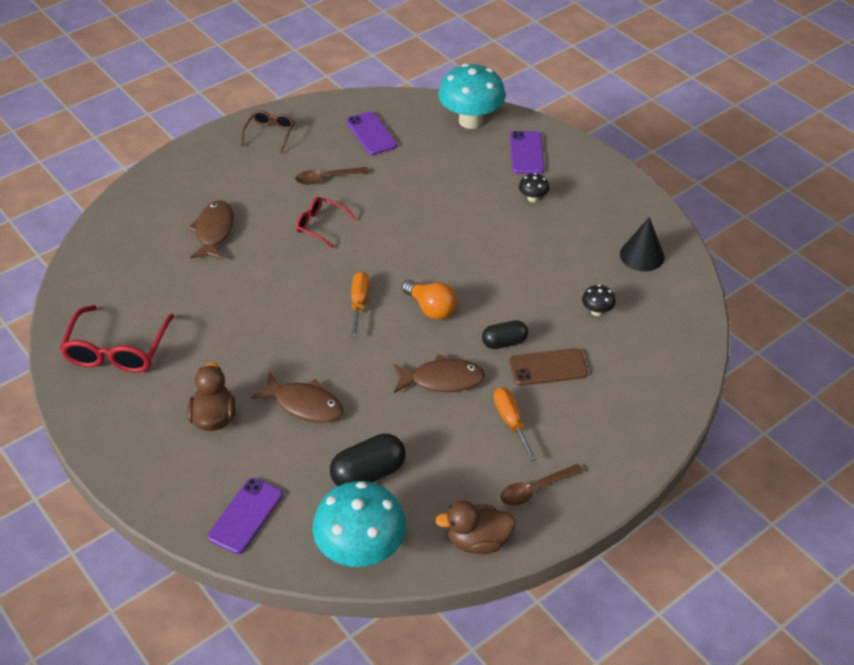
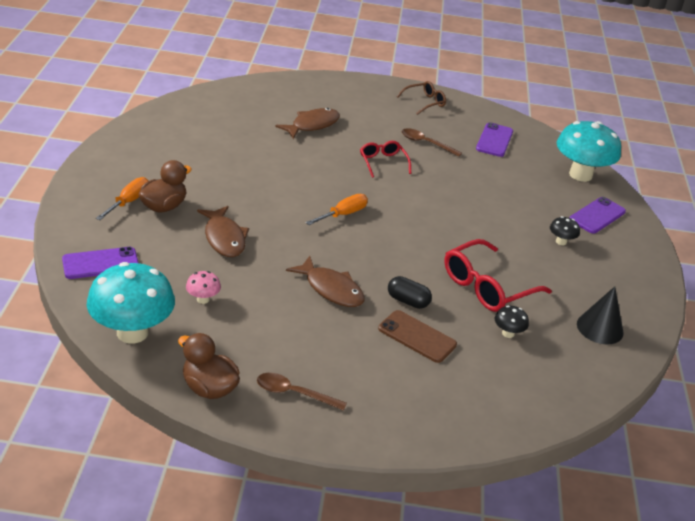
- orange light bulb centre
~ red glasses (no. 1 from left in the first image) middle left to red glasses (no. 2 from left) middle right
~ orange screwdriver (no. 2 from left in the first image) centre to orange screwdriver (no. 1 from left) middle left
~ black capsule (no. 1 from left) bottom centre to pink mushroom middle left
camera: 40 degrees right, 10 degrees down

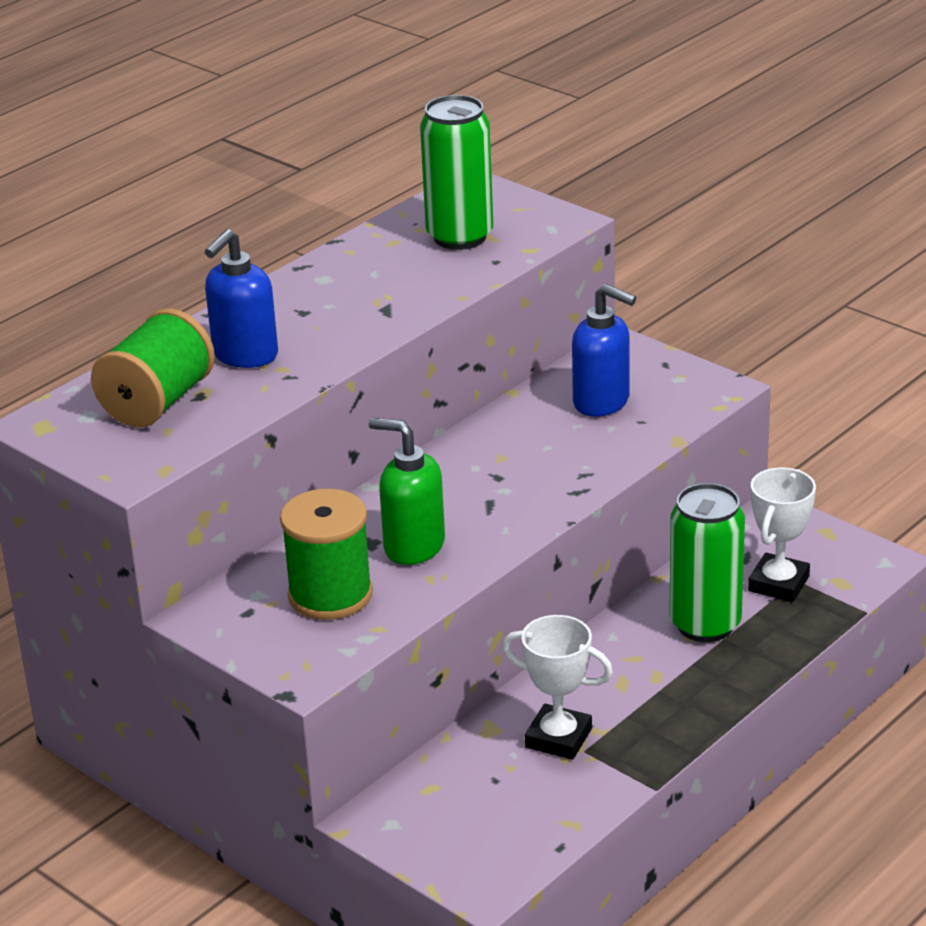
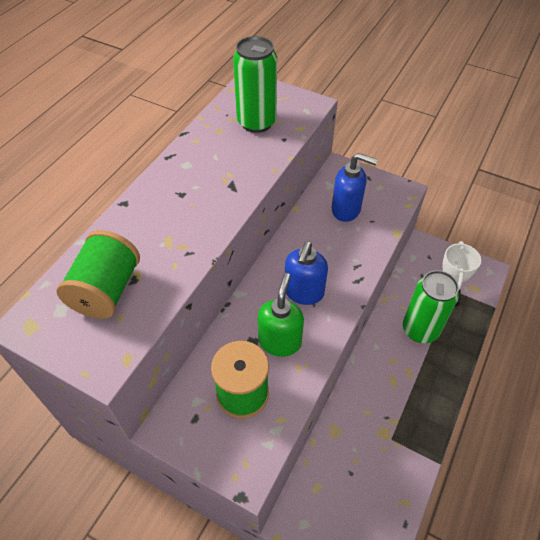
~ blue soap dispenser (no. 1 from left) top left to centre
~ green soap dispenser centre = centre 90 degrees clockwise
- white trophy (no. 1 from left) bottom centre
camera: 15 degrees left, 20 degrees up

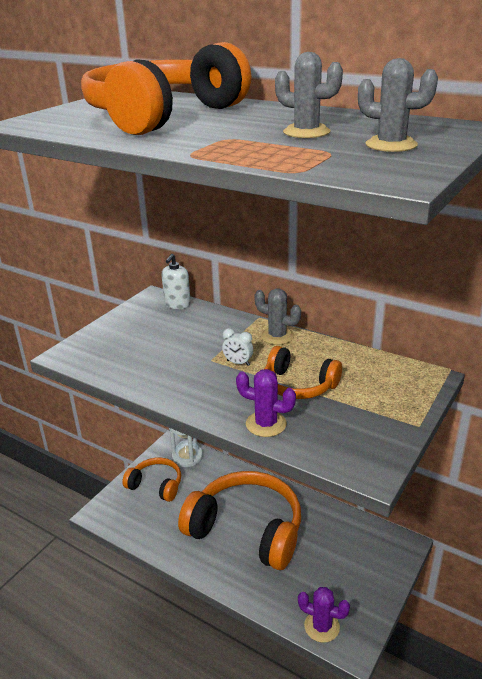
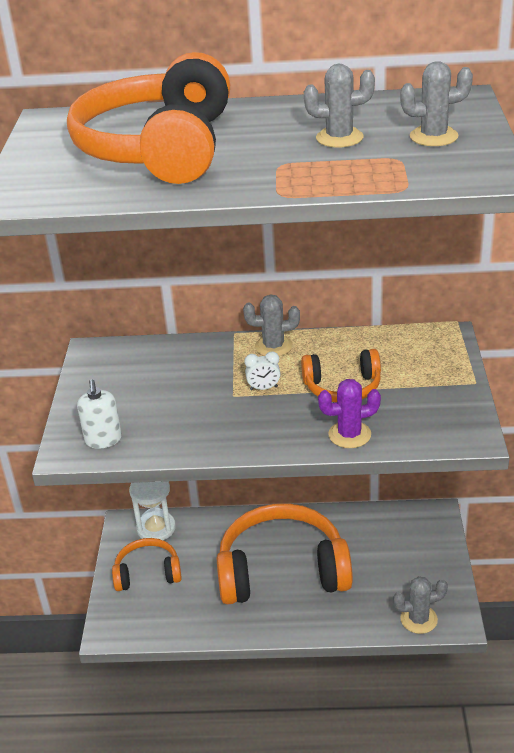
~ white soap dispenser centre to middle left
~ purple cactus (no. 2 from left) bottom right to grey cactus (no. 3 from left) bottom right
camera: 30 degrees left, 5 degrees up

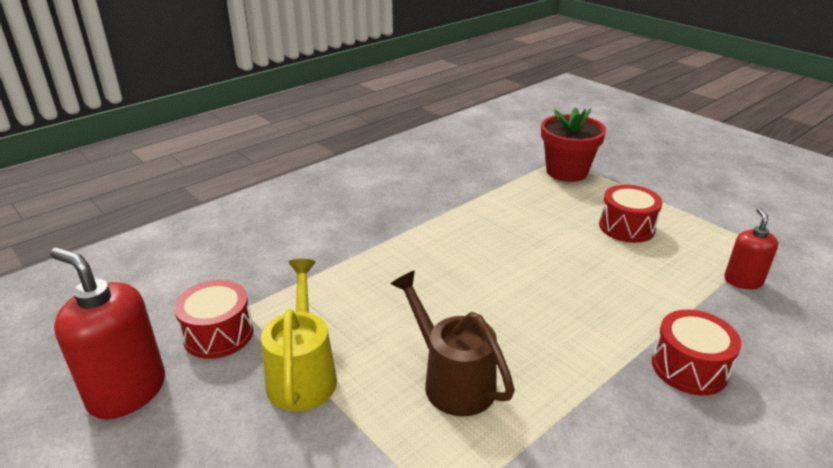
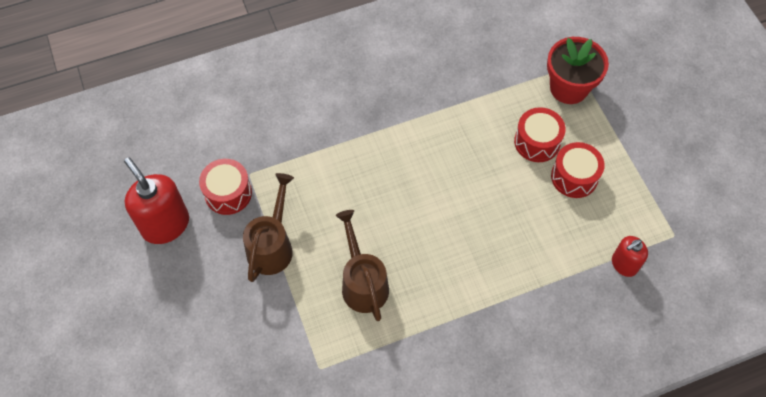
~ red soap dispenser (no. 2 from left) middle right = middle right 150 degrees counterclockwise
~ yellow watering can bottom centre to brown watering can (no. 1 from left) centre
~ red drum (no. 3 from left in the first image) bottom right to red drum (no. 2 from left) middle right
camera: 20 degrees right, 30 degrees up

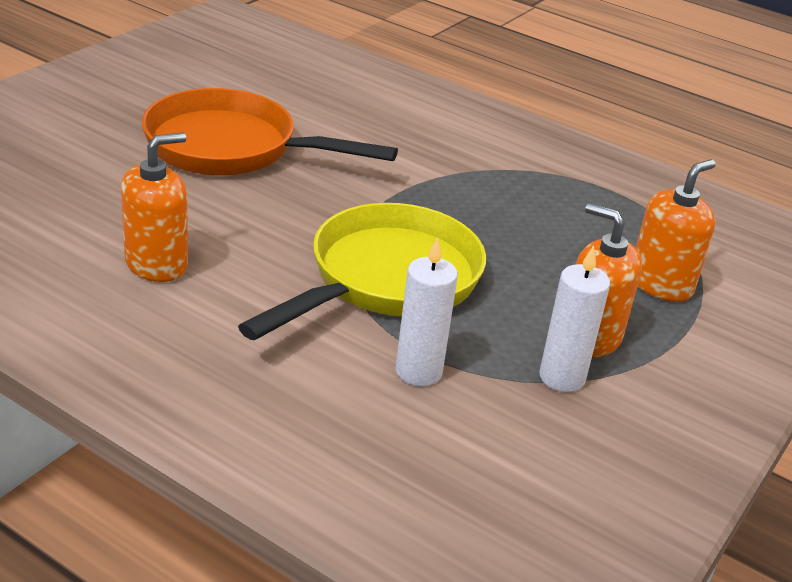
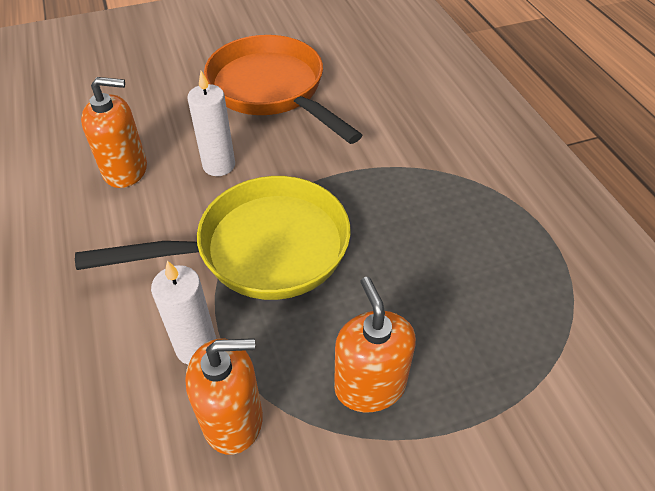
~ orange soap dispenser (no. 3 from left in the first image) middle right to orange soap dispenser (no. 2 from left) bottom centre
~ white candle (no. 2 from left) middle right to top left
camera: 40 degrees right, 15 degrees up

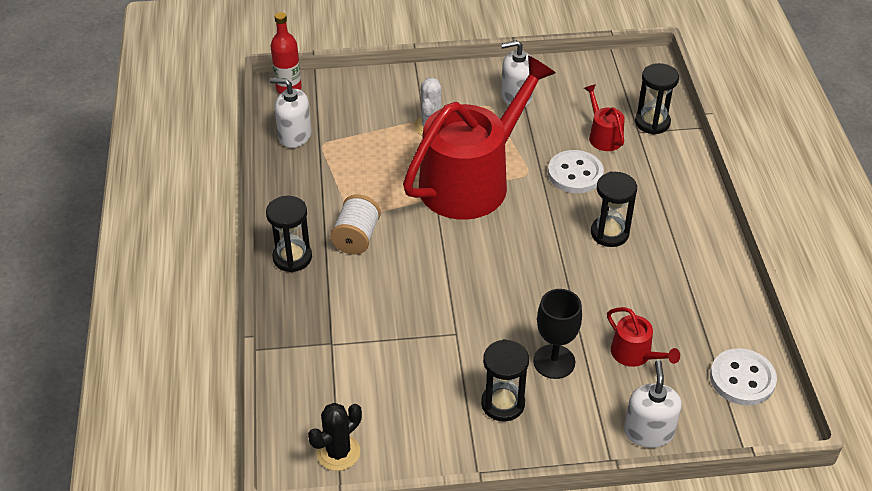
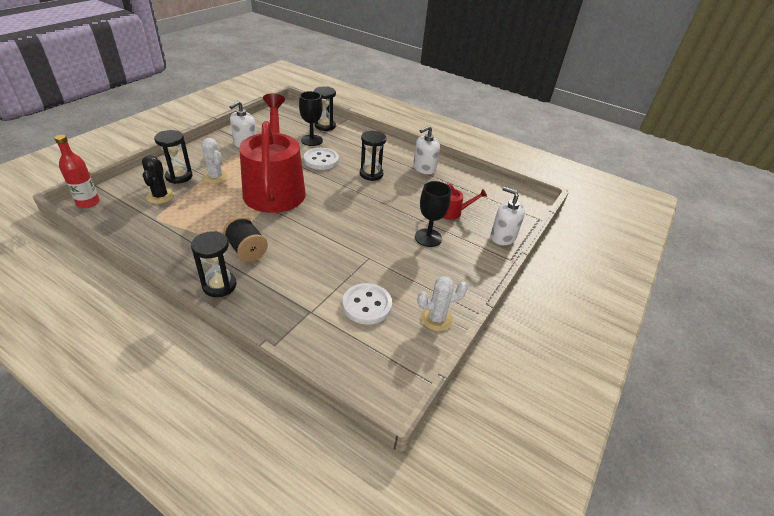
~ white soap dispenser (no. 1 from left in the first image) top left to white soap dispenser (no. 2 from left) top centre
~ red watering can (no. 2 from left) top right to black goblet (no. 1 from left) top centre
~ white spool centre to black spool middle left
~ black hourglass (no. 2 from left in the first image) bottom centre to black hourglass (no. 1 from left) top left
~ white button (no. 2 from left) bottom right to centre
~ black cactus bottom centre to middle left
+ white cactus (no. 2 from left) centre
camera: 55 degrees left, 5 degrees down

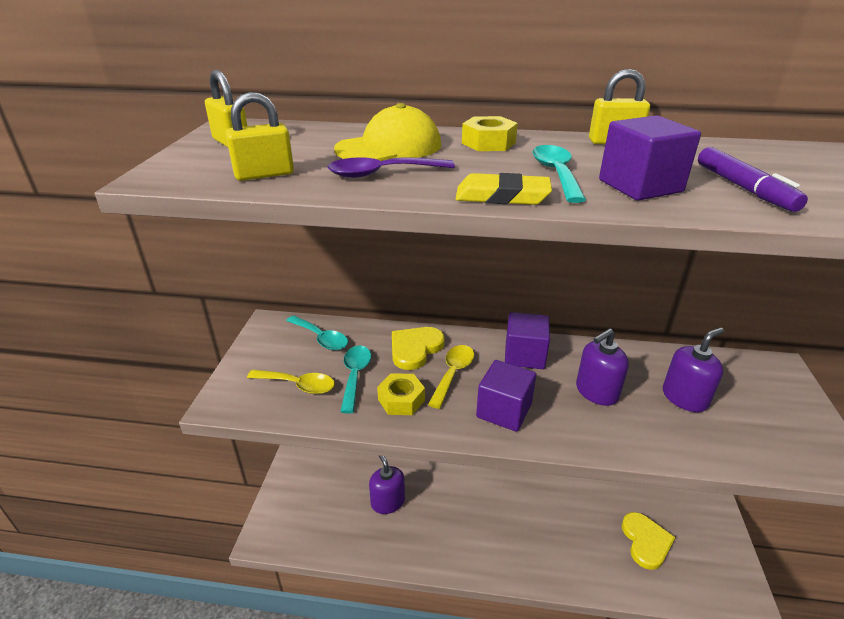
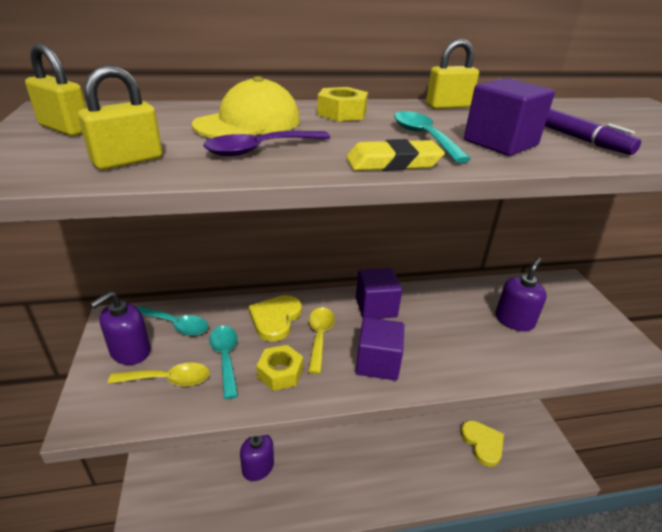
~ purple soap dispenser (no. 2 from left in the first image) middle right to purple soap dispenser (no. 1 from left) middle left
camera: 20 degrees left, 0 degrees up

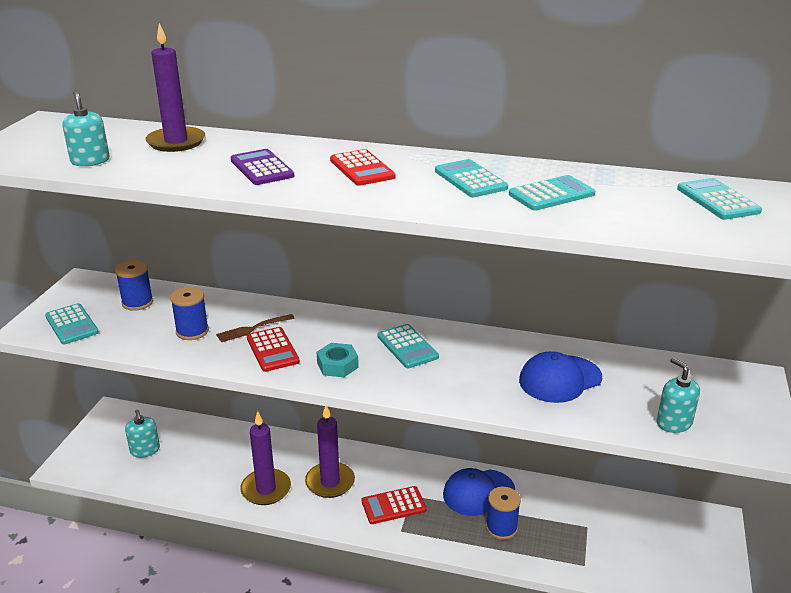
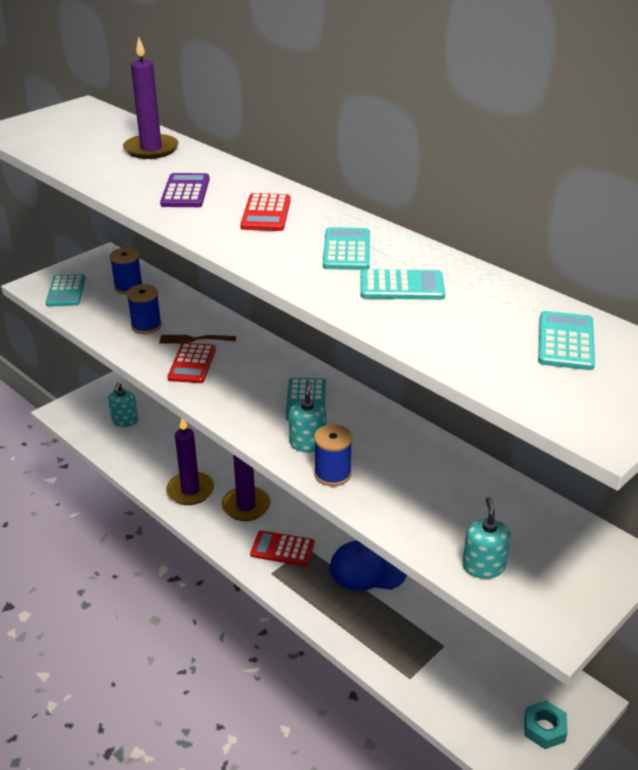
~ turquoise soap dispenser (no. 1 from left in the first image) top left to turquoise soap dispenser (no. 2 from left) centre
~ turquoise nut centre to bottom right
- blue cap (no. 2 from left) middle right
~ blue spool (no. 3 from left) bottom centre to centre
camera: 30 degrees right, 5 degrees up

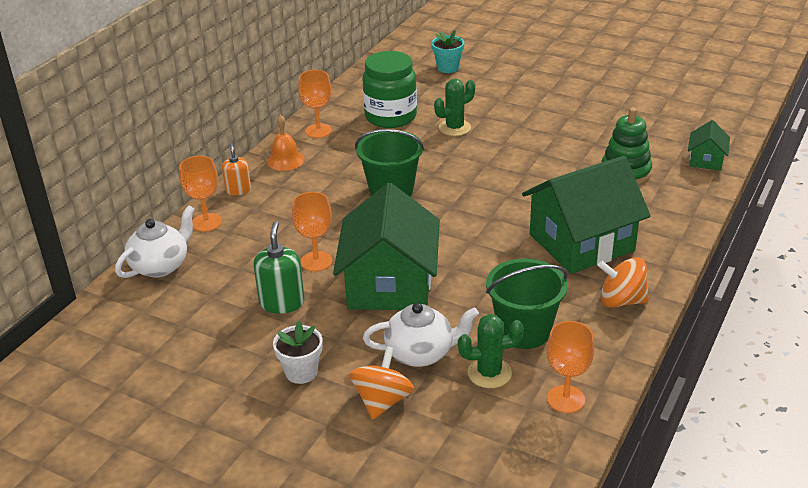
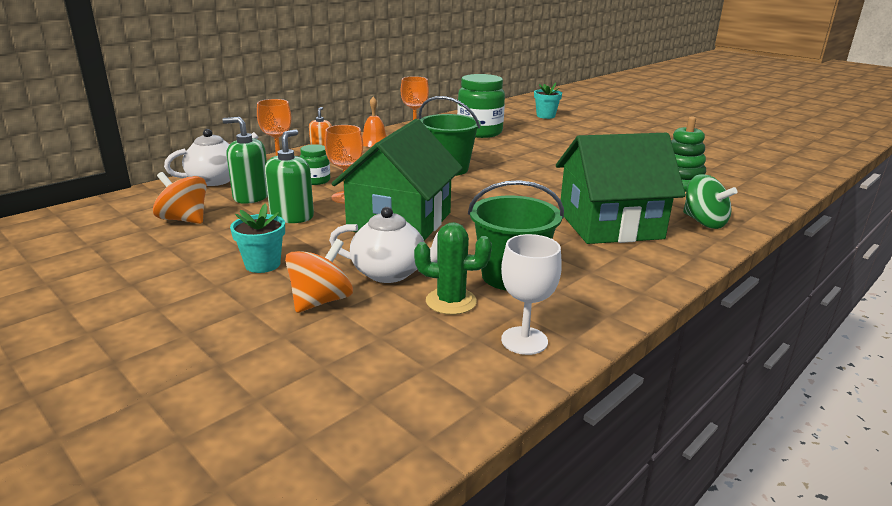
- green cactus (no. 1 from left) top centre
- green house (no. 3 from left) top right
~ orange spinning top (no. 2 from left in the first image) middle right to orange spinning top (no. 1 from left) middle left
~ white flower pot bottom centre to turquoise flower pot (no. 1 from left) middle left
~ orange goblet (no. 4 from left) bottom right to white goblet centre
+ green soap dispenser (no. 1 from left) top left
+ green jar (no. 1 from left) top centre
+ green spinning top middle right
camera: 15 degrees right, 10 degrees down

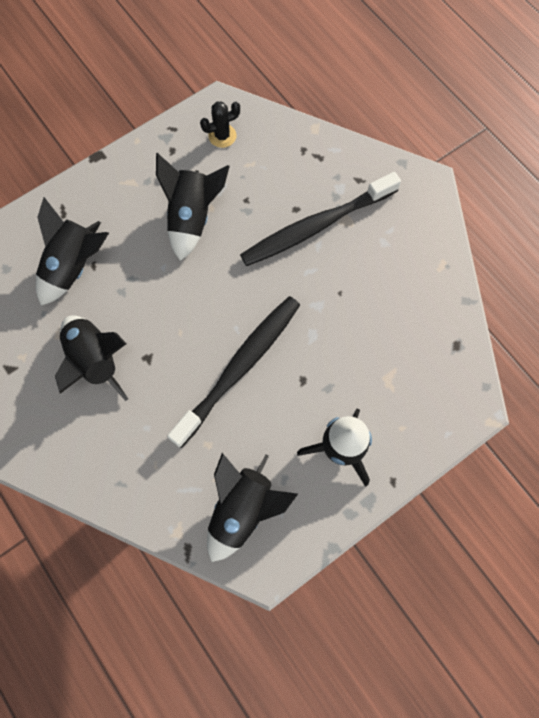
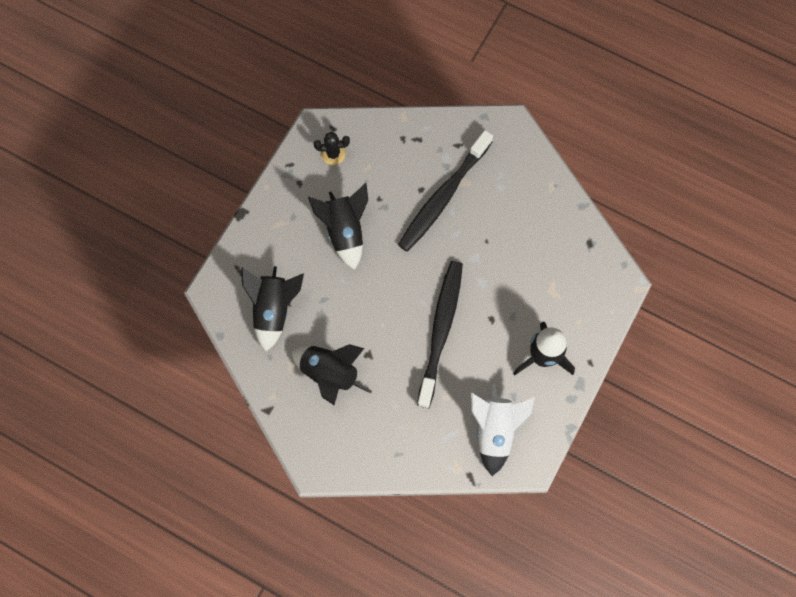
~ black cactus top centre = top centre 45 degrees clockwise
~ black rocket (no. 4 from left) bottom centre to white rocket bottom centre
camera: 25 degrees left, 0 degrees up

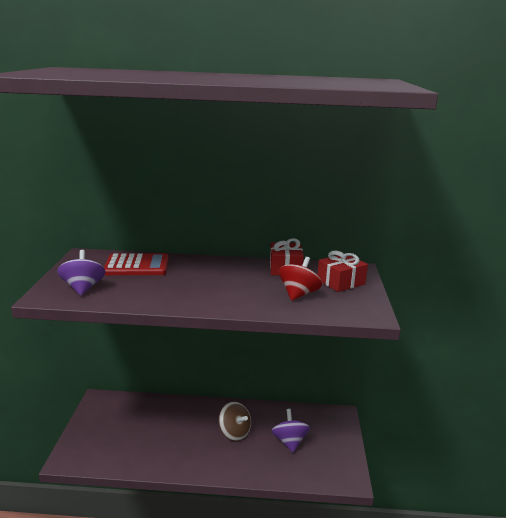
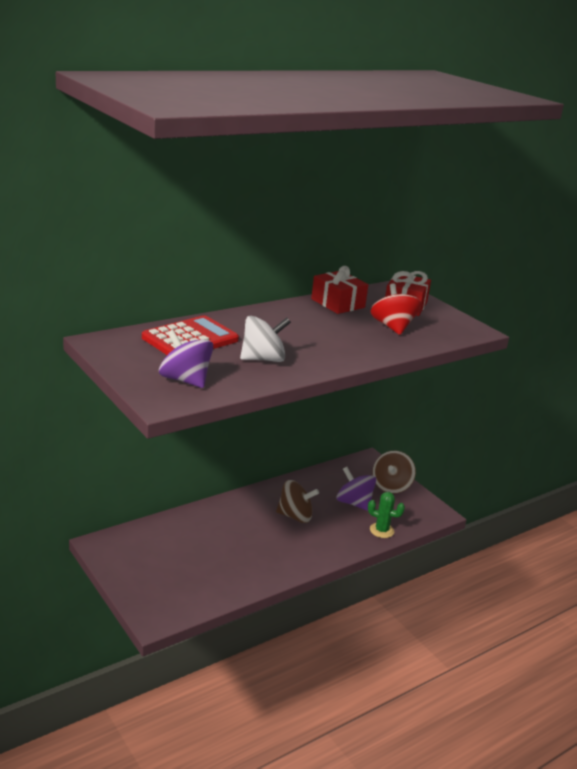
+ white spinning top centre
+ brown spinning top (no. 2 from left) middle right
+ green cactus bottom right
camera: 40 degrees left, 5 degrees up

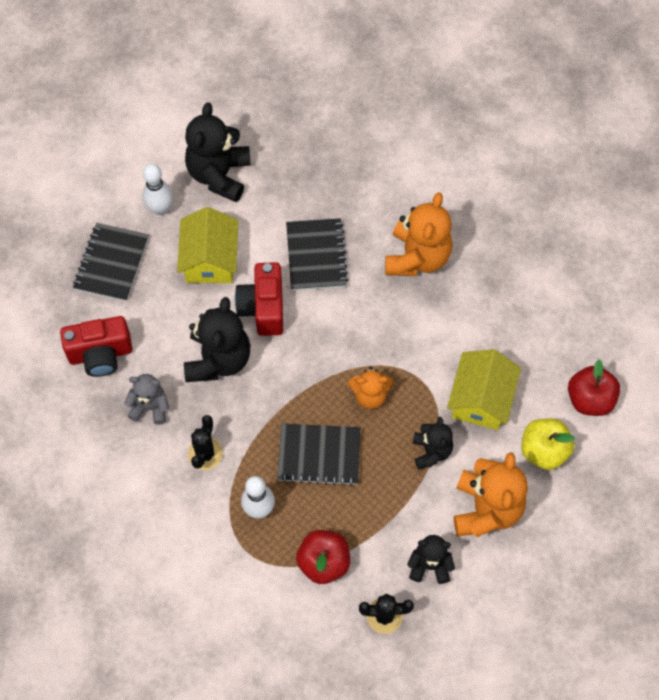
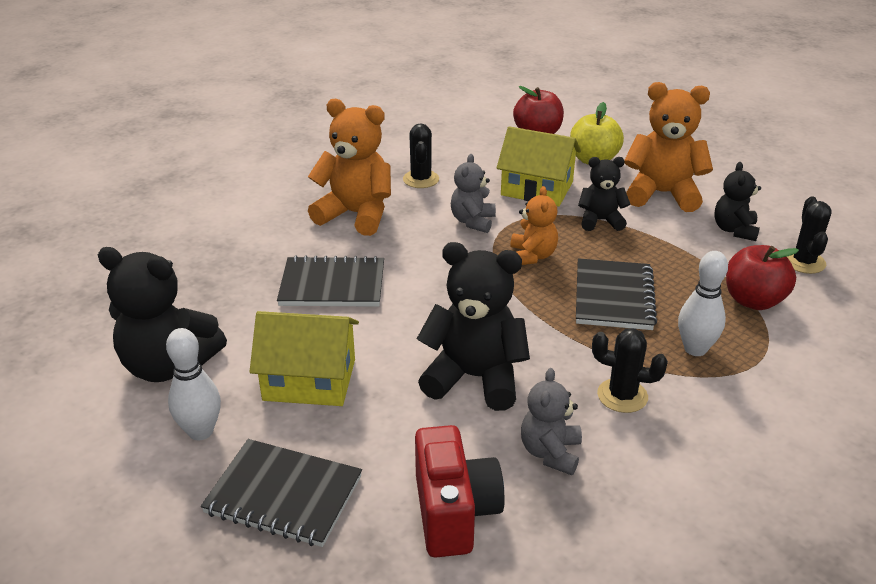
- red camera (no. 2 from left) centre
+ black cactus (no. 1 from left) top centre
+ grey teddy bear (no. 1 from left) top centre
camera: 85 degrees left, 30 degrees down

